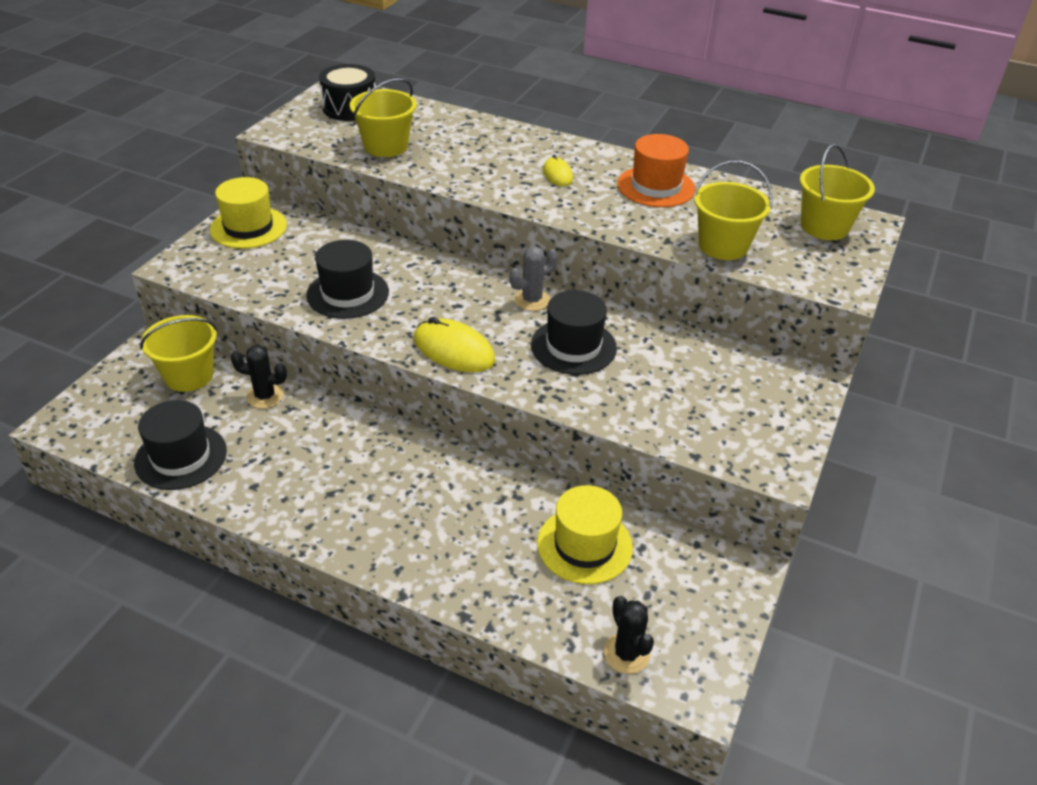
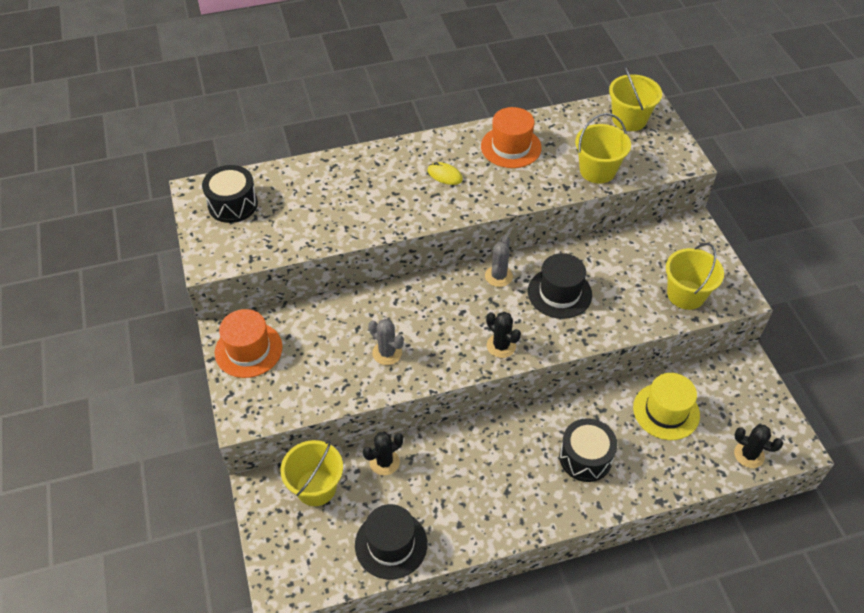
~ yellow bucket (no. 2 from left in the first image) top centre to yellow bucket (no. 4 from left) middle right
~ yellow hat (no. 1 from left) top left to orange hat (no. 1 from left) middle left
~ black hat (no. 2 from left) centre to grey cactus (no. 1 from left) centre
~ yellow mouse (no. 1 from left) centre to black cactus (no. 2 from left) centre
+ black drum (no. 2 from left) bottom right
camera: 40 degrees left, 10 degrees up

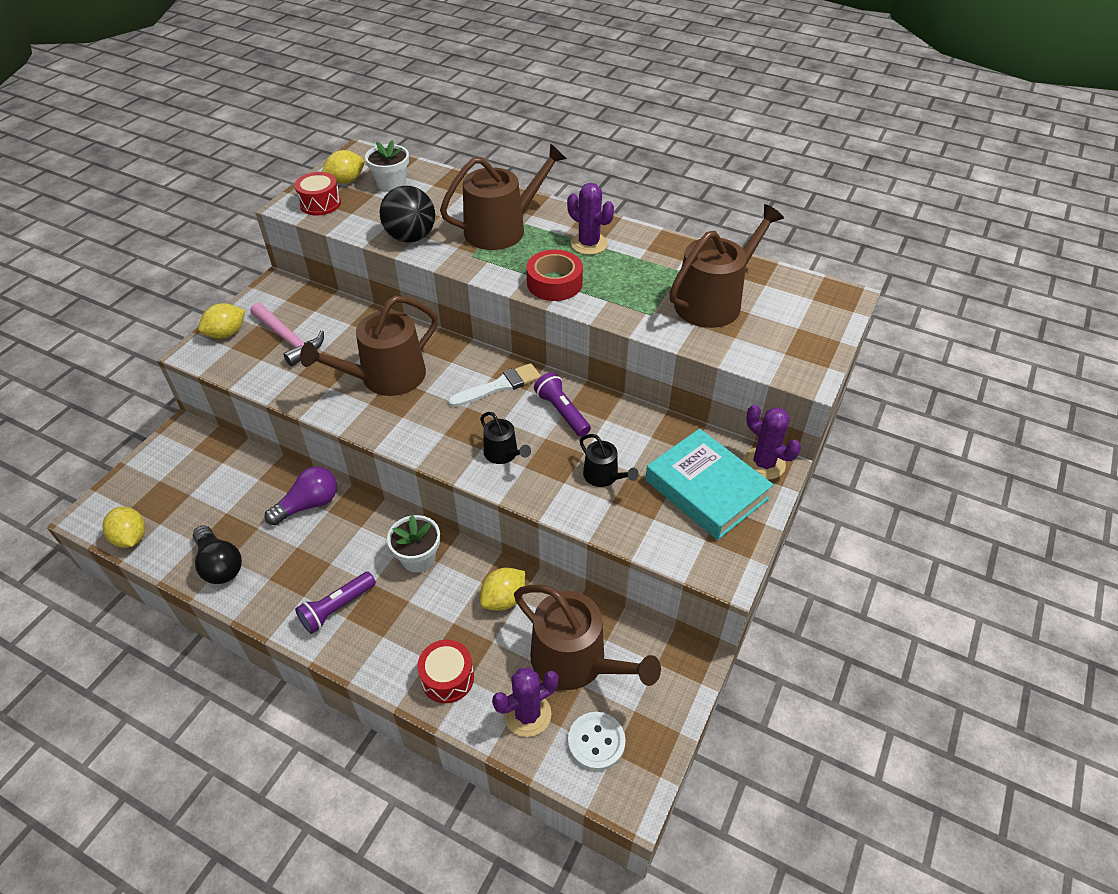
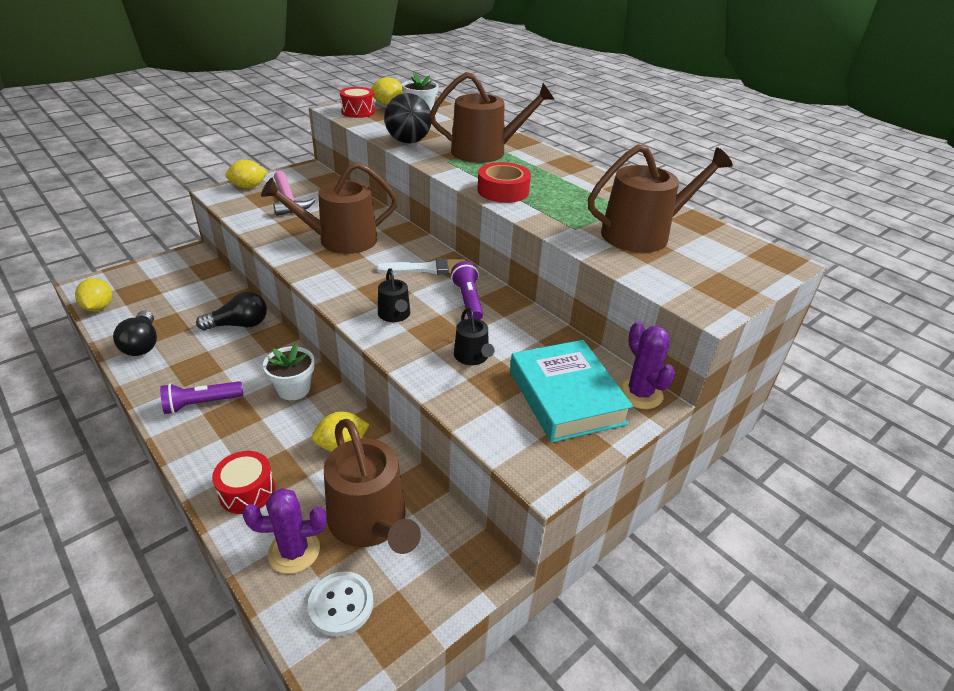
- purple cactus (no. 2 from left) top centre
~ purple light bulb middle left to black light bulb (no. 2 from left) middle left
camera: 20 degrees right, 10 degrees down

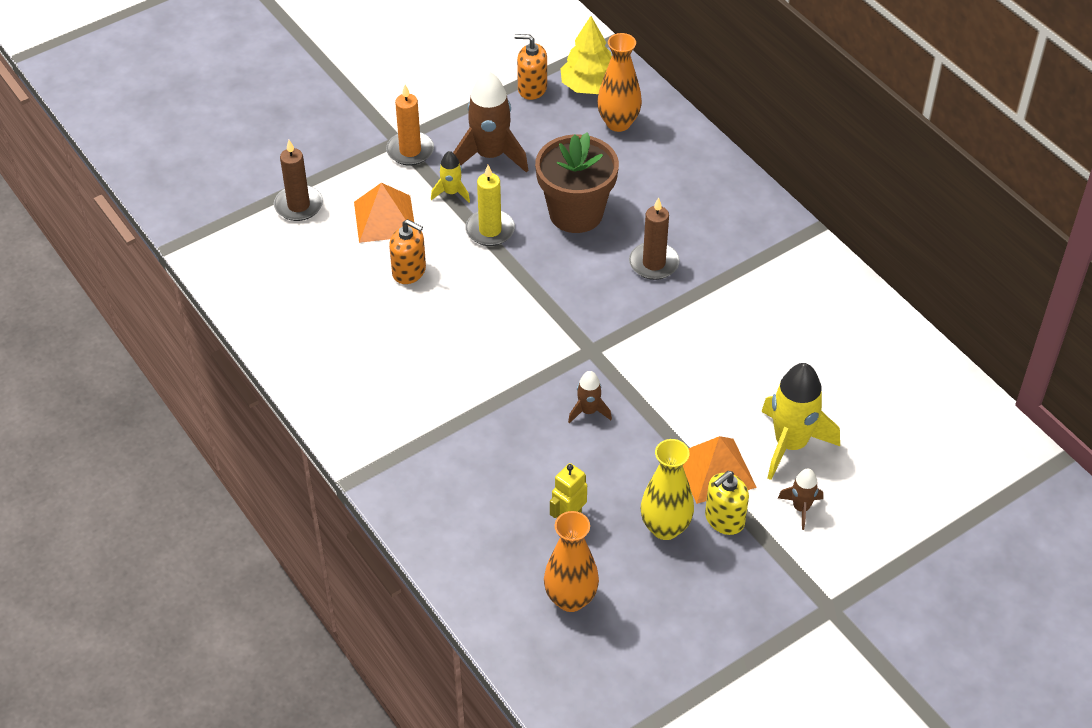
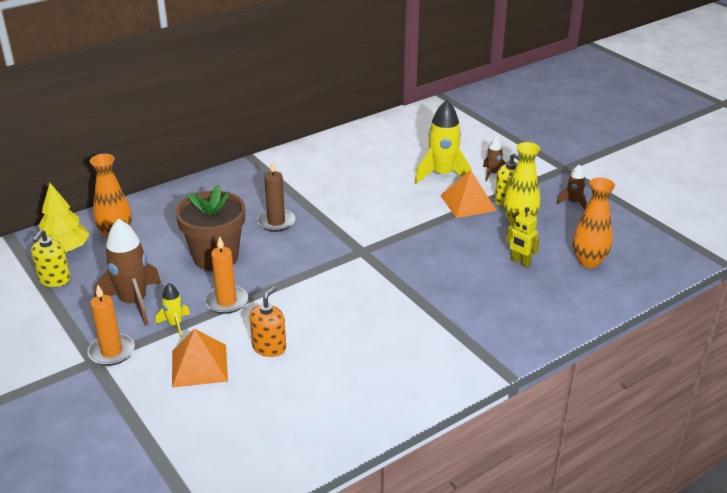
~ orange soap dispenser (no. 2 from left) top centre to yellow soap dispenser (no. 1 from left) middle left
- brown candle (no. 1 from left) top left
~ yellow candle top centre to orange candle (no. 2 from left) middle left
~ brown rocket (no. 2 from left in the first image) centre to brown rocket (no. 3 from left) middle right
camera: 90 degrees left, 15 degrees down

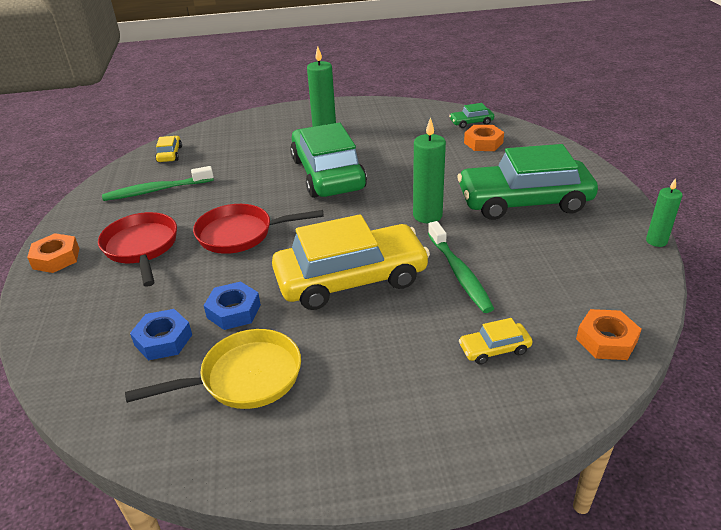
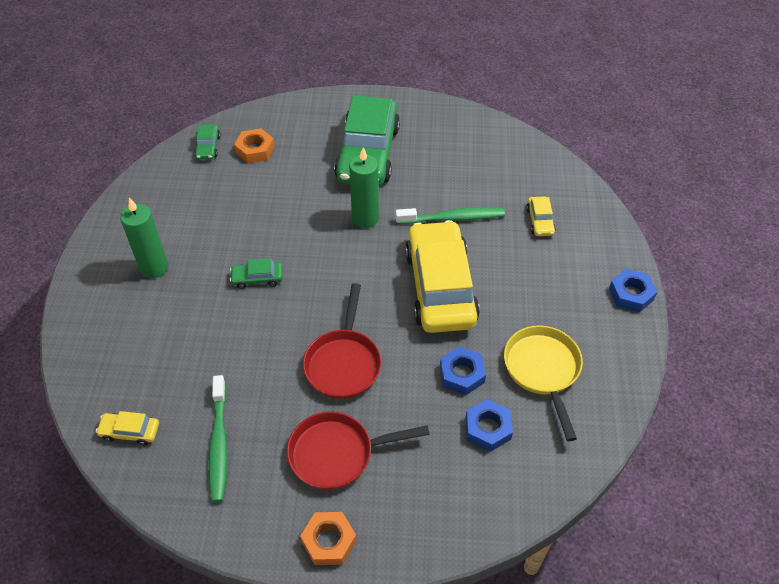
~ green car (no. 1 from left in the first image) top centre = middle left x0.41
- green candle (no. 3 from left) middle right
- orange nut (no. 3 from left) middle right
+ blue nut (no. 3 from left) middle right
camera: 80 degrees left, 15 degrees up

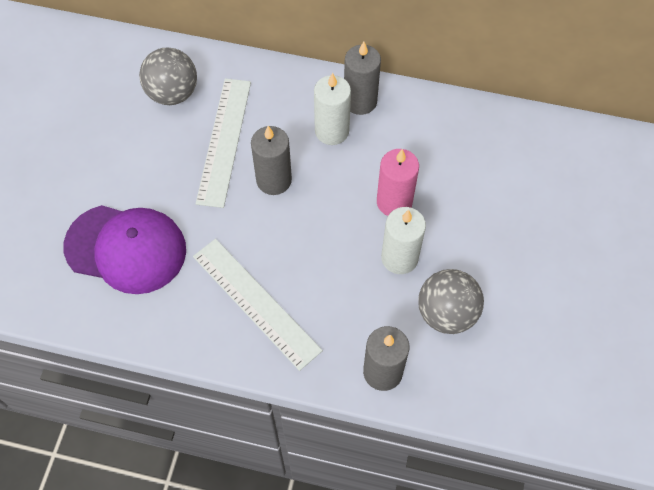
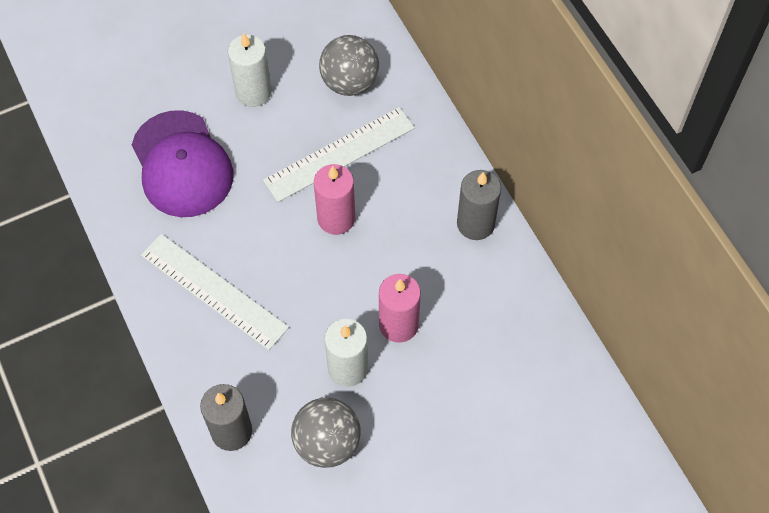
~ white candle (no. 1 from left) top centre to top left
~ grey candle (no. 1 from left) top centre to pink candle (no. 1 from left) centre
~ white ruler (no. 2 from left in the first image) centre = middle left 60 degrees counterclockwise
camera: 50 degrees right, 0 degrees up

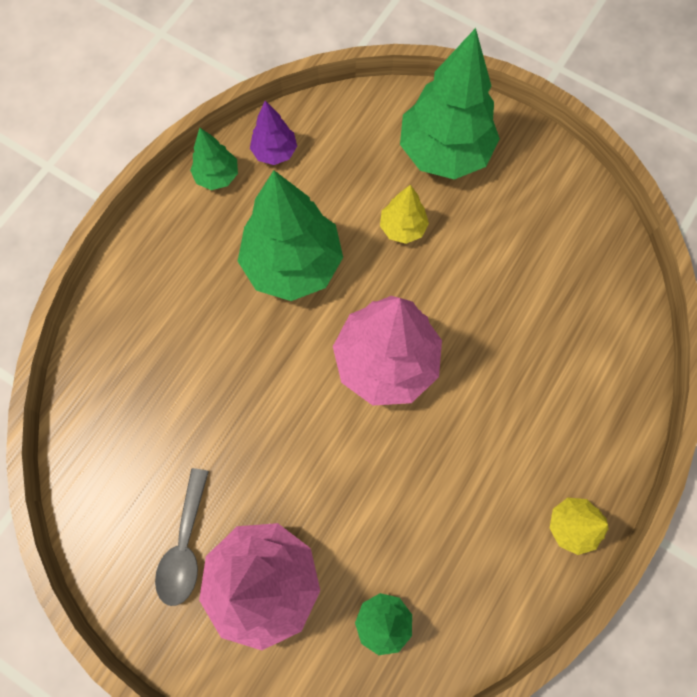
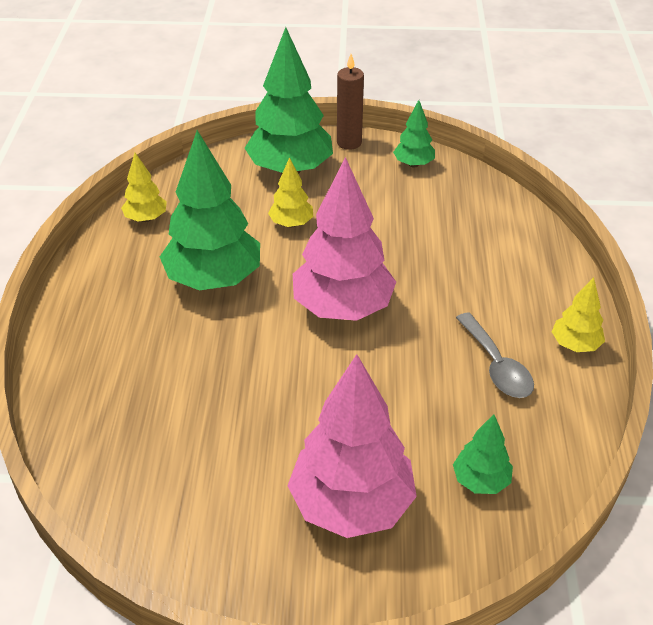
~ purple tree top centre to yellow tree (no. 1 from left) top left
~ green tree (no. 1 from left in the first image) top left to green tree (no. 3 from left) top centre
~ grey spoon bottom left to middle right
+ brown candle top centre
camera: 30 degrees left, 30 degrees down

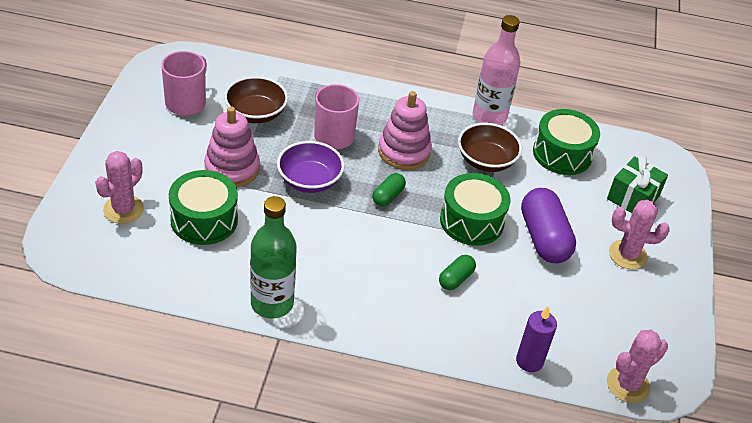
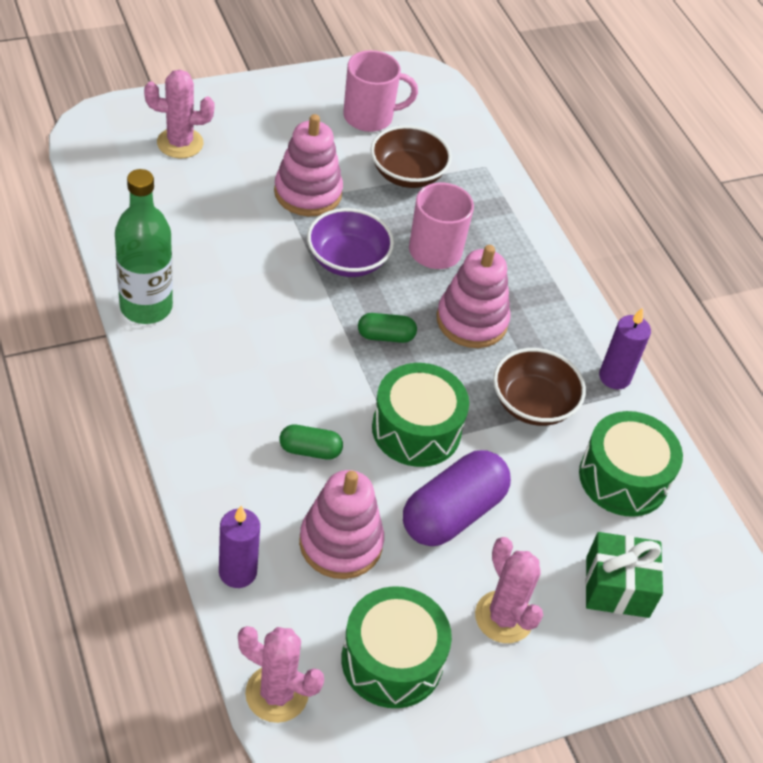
~ pink bottle top centre to purple candle (no. 2 from left) middle right
~ green drum (no. 1 from left) middle left to bottom centre
+ pink stacking toy (no. 2 from left) bottom centre
camera: 55 degrees right, 5 degrees up

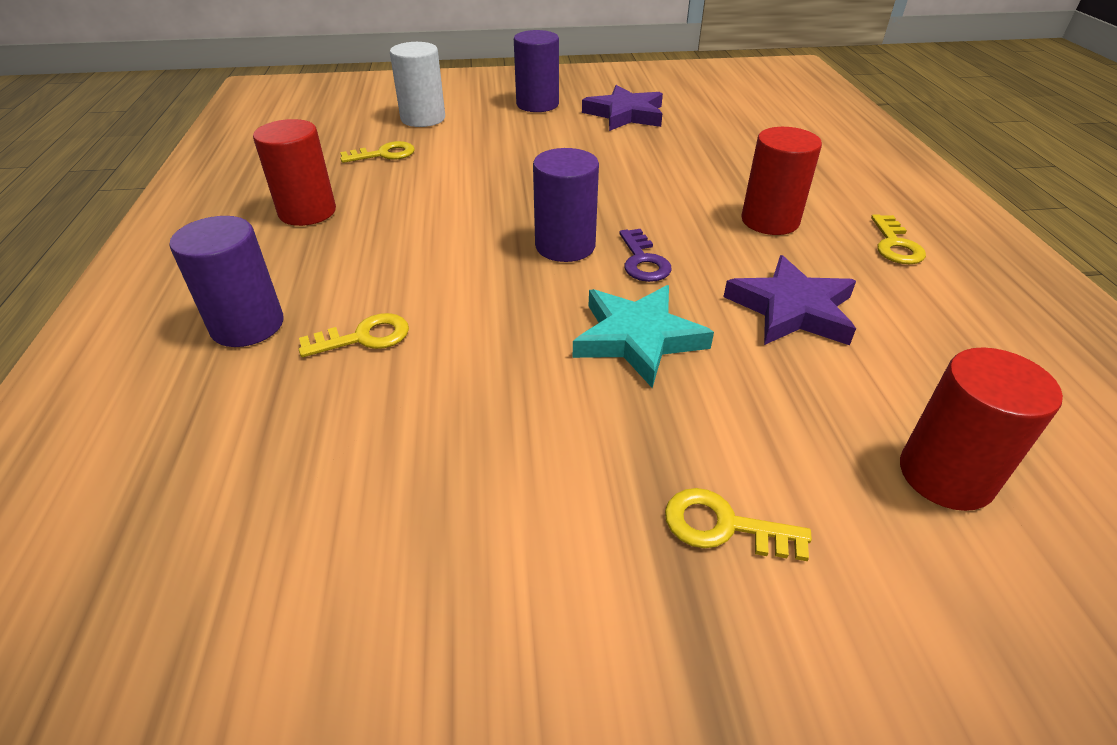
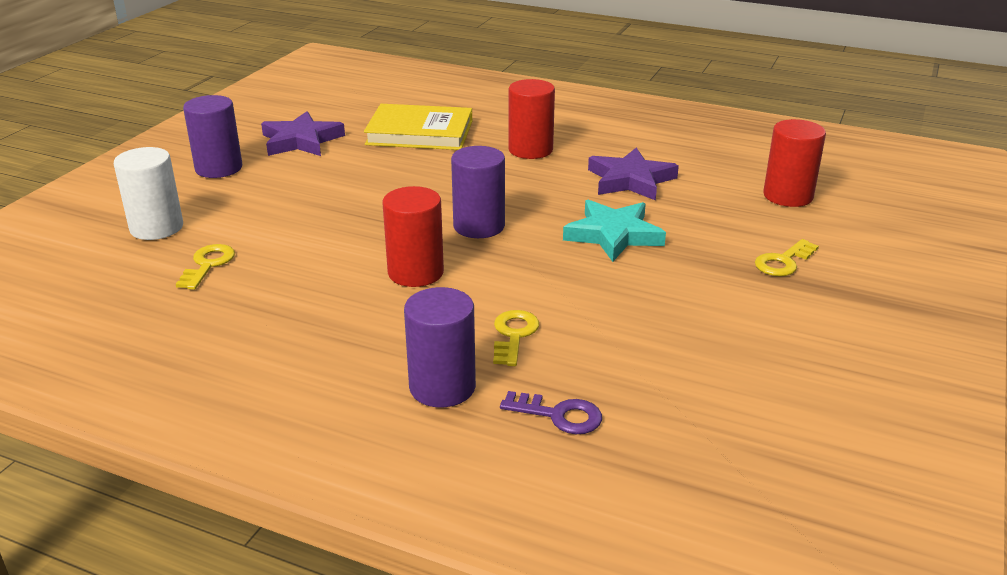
~ red cylinder (no. 1 from left) top left to centre
- yellow key (no. 4 from left) top right
~ purple key centre to bottom centre
+ yellow book top centre
camera: 60 degrees left, 10 degrees down

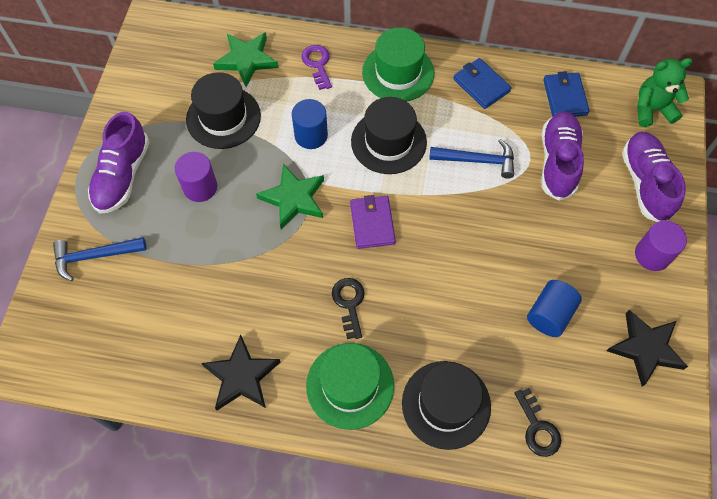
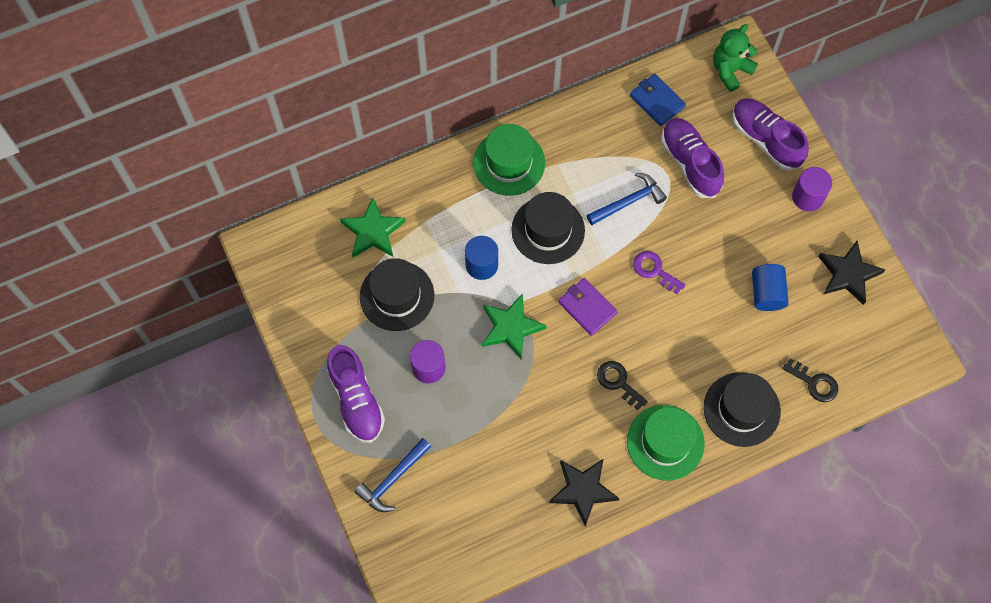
~ purple key top centre to centre
- blue wallet (no. 1 from left) top right
camera: 35 degrees left, 5 degrees up

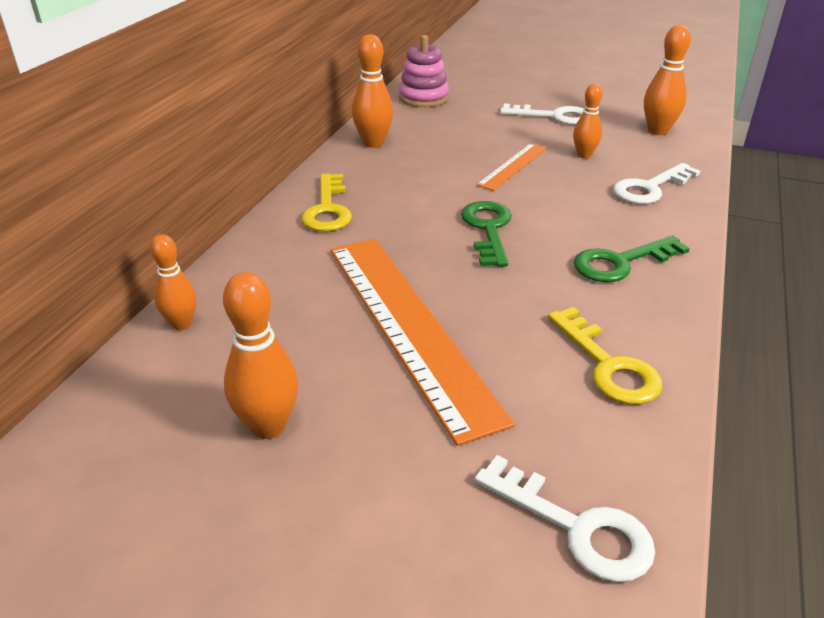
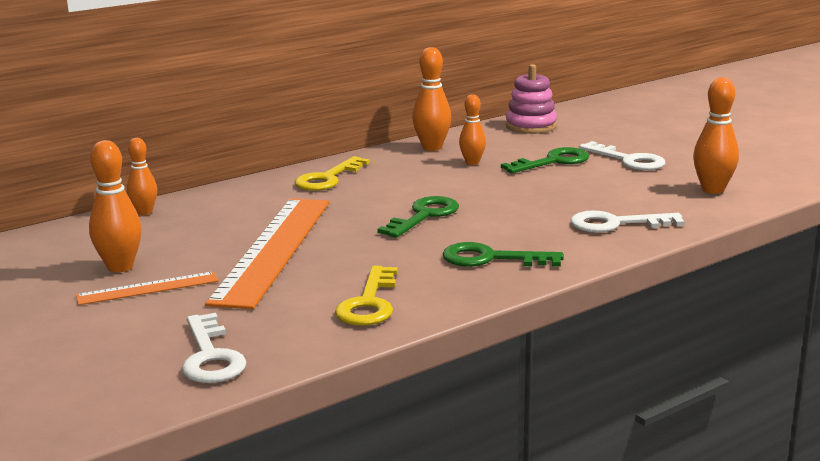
~ orange bowling pin (no. 4 from left) top right to top centre
~ orange ruler (no. 2 from left in the first image) top centre to orange ruler (no. 1 from left) middle left
+ green key (no. 3 from left) centre
camera: 35 degrees right, 15 degrees down

